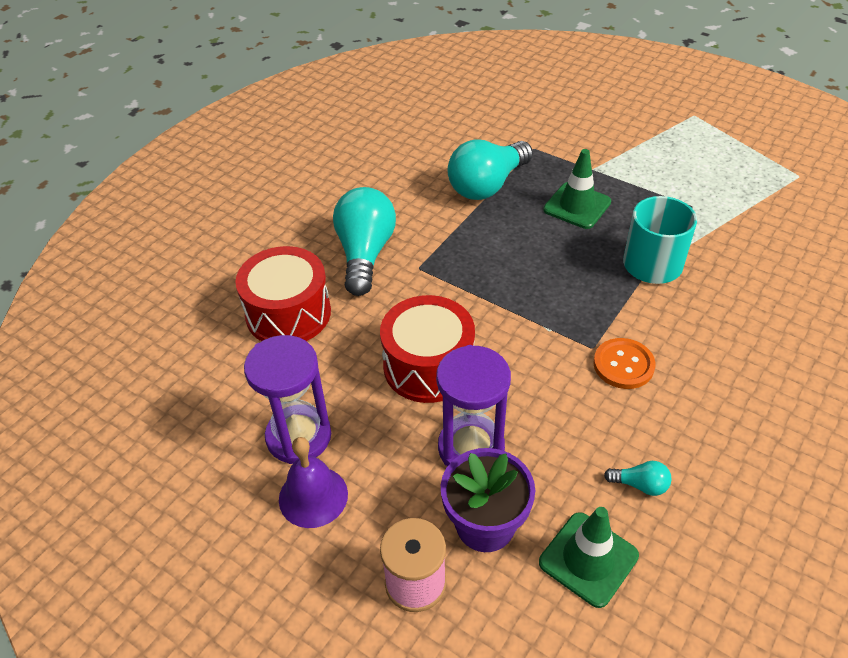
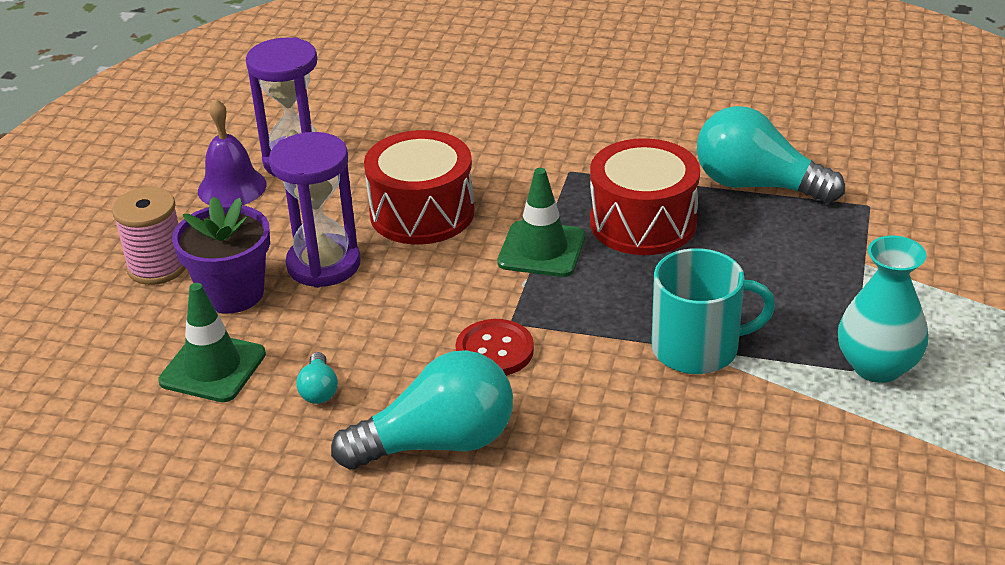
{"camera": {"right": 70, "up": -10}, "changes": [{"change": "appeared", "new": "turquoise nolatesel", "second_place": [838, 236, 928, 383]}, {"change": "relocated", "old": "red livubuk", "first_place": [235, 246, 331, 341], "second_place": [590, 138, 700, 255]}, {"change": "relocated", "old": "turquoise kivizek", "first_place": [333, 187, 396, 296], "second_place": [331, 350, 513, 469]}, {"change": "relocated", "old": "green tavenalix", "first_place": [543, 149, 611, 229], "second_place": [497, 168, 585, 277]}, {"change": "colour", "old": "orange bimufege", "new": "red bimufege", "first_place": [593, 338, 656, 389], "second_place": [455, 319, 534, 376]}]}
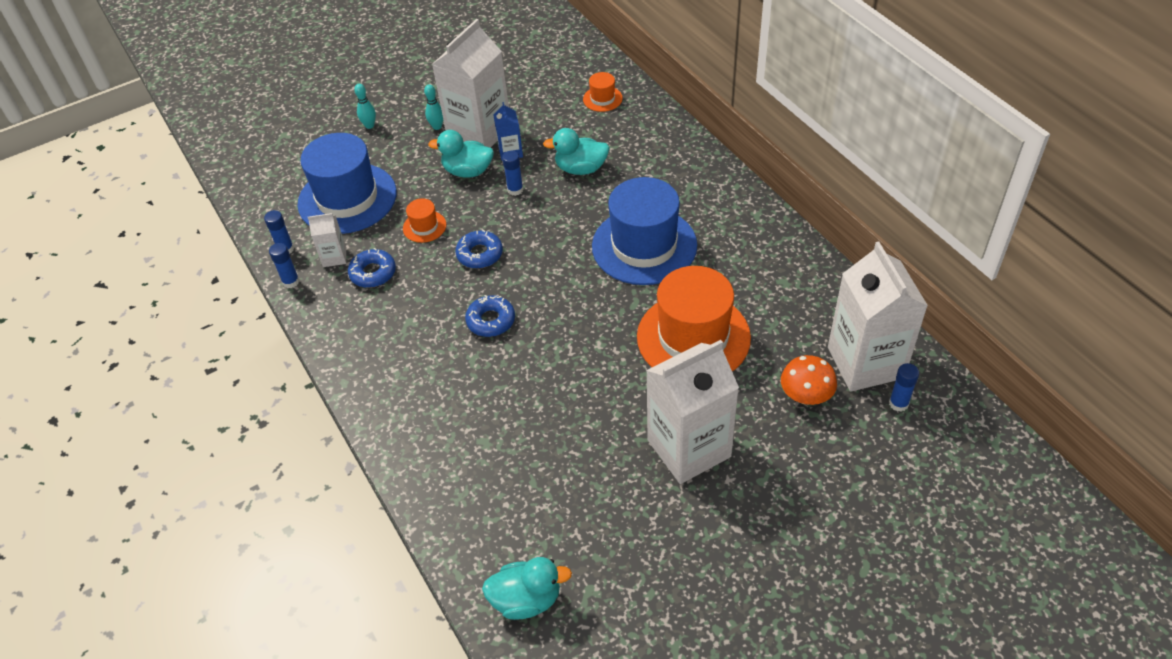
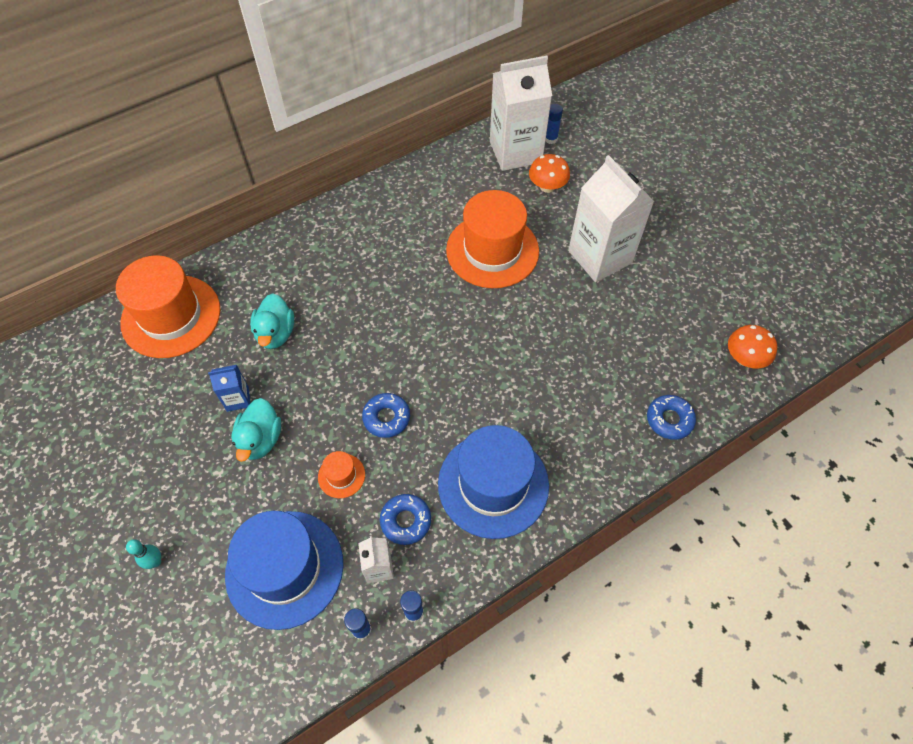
{"camera": {"right": -95, "up": 10}, "changes": [{"change": "missing", "old": "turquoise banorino", "first_place": [424, 84, 443, 130]}, {"change": "missing", "old": "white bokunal", "first_place": [432, 19, 509, 148]}, {"change": "missing", "old": "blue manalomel", "first_place": [502, 151, 523, 196]}, {"change": "relocated", "old": "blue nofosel", "first_place": [465, 295, 515, 337], "second_place": [647, 395, 696, 440]}, {"change": "relocated", "old": "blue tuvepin", "first_place": [592, 177, 697, 285], "second_place": [438, 425, 549, 539]}, {"change": "exchanged", "old": "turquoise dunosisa", "new": "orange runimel", "first_place": [482, 557, 572, 620], "second_place": [728, 325, 777, 369]}, {"change": "size", "old": "orange tuvepin", "first_place": [583, 72, 623, 112], "second_place": [116, 255, 220, 358], "factor": 2.33}]}
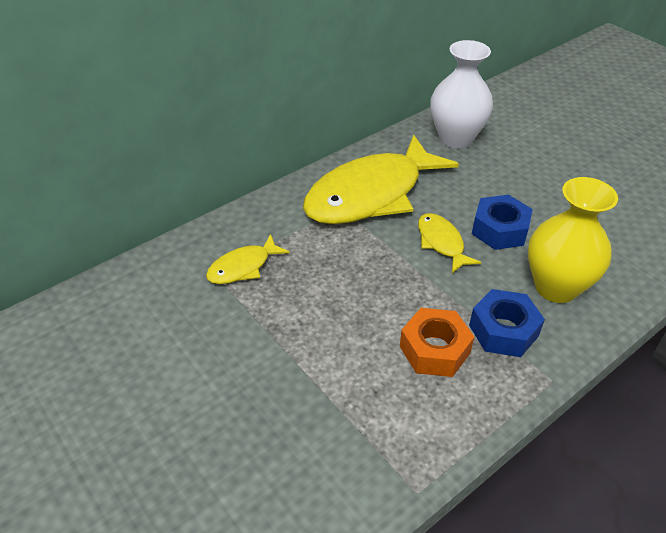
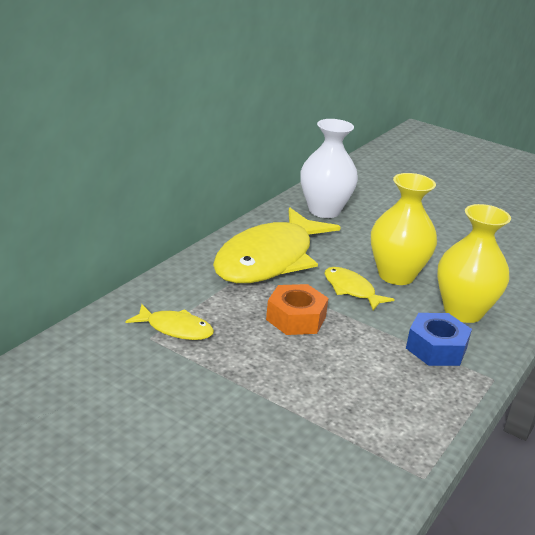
{"camera": {"right": -20, "up": -15}, "changes": [{"change": "relocated", "old": "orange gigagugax", "first_place": [400, 308, 474, 377], "second_place": [266, 284, 329, 335]}, {"change": "exchanged", "old": "blue gigagugax", "new": "yellow nolatesel", "first_place": [472, 195, 533, 250], "second_place": [371, 173, 437, 285]}, {"change": "spun", "old": "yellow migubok", "first_place": [206, 234, 290, 284], "second_place": [126, 304, 214, 340], "degrees": -105}]}
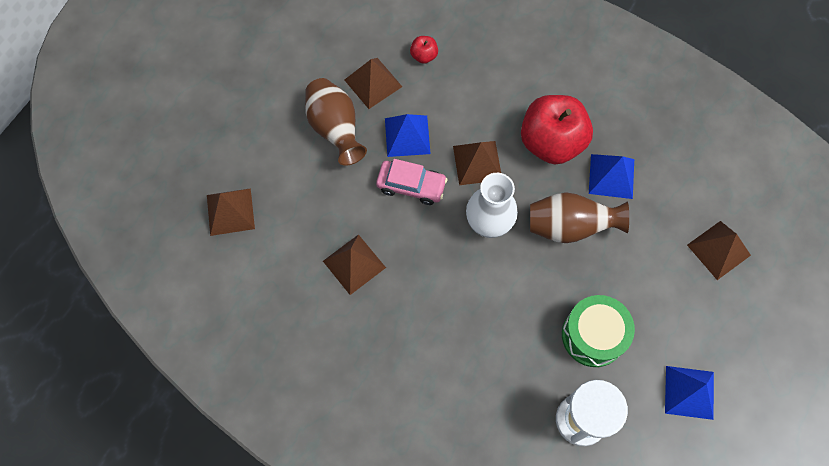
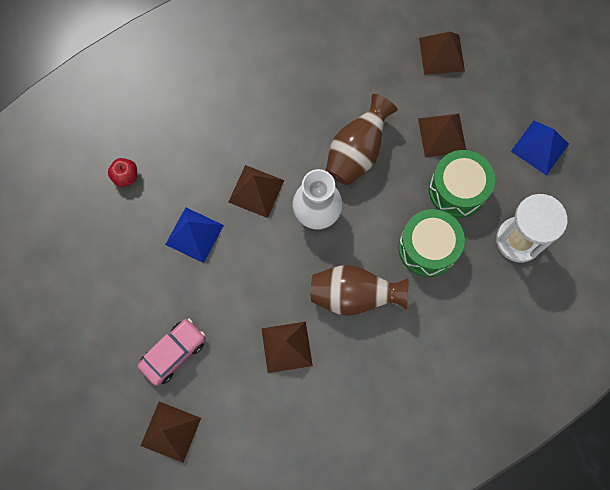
{"camera": {"right": -60, "up": 5}, "changes": [{"change": "missing", "old": "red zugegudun", "first_place": [521, 95, 593, 165]}, {"change": "missing", "old": "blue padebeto", "first_place": [589, 154, 634, 199]}, {"change": "appeared", "new": "green livubuk", "second_place": [398, 209, 465, 277]}, {"change": "relocated", "old": "brown nolatesel", "first_place": [305, 78, 367, 166], "second_place": [311, 265, 409, 316]}, {"change": "relocated", "old": "brown padebeto", "first_place": [345, 58, 402, 109], "second_place": [418, 114, 466, 157]}, {"change": "relocated", "old": "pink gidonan", "first_place": [376, 159, 447, 205], "second_place": [137, 319, 205, 386]}]}
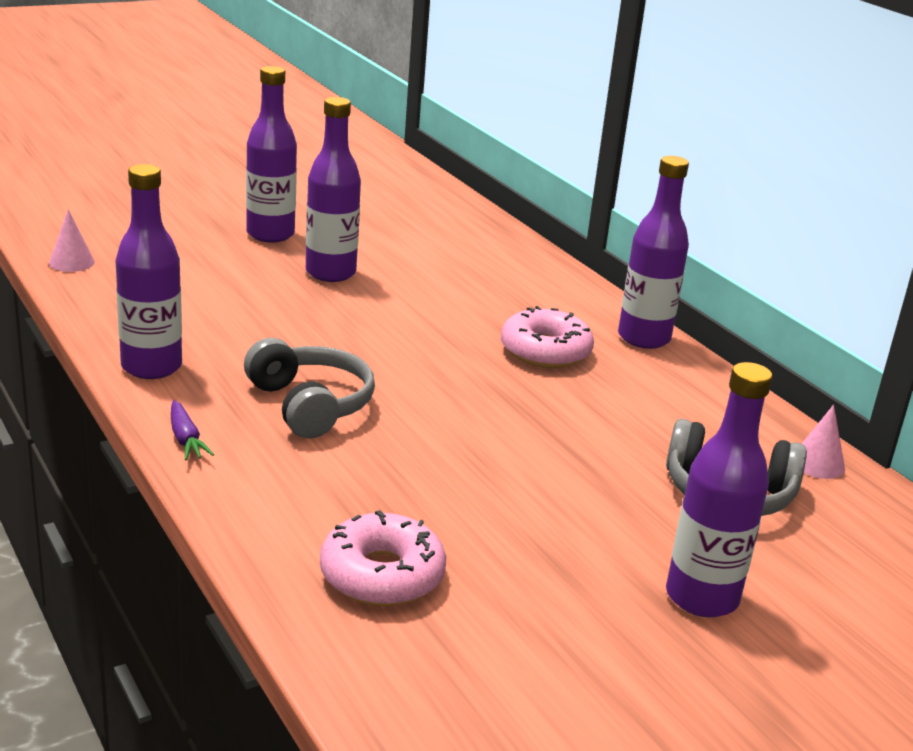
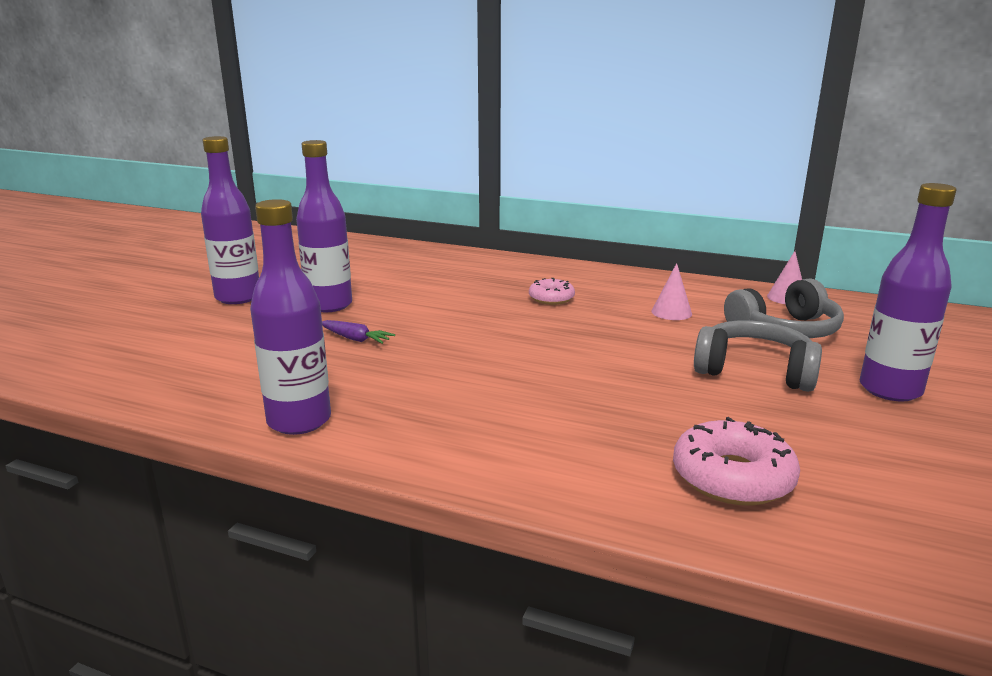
{"camera": {"right": -35, "up": -5}, "changes": [{"change": "missing", "old": "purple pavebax", "first_place": [618, 156, 689, 349]}, {"change": "relocated", "old": "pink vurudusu", "first_place": [49, 209, 95, 272], "second_place": [652, 263, 692, 320]}, {"change": "relocated", "old": "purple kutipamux", "first_place": [171, 400, 214, 460], "second_place": [322, 320, 395, 344]}, {"change": "relocated", "old": "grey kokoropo", "first_place": [244, 338, 375, 439], "second_place": [694, 320, 822, 392]}, {"change": "size", "old": "pink nofosel", "first_place": [501, 306, 594, 368], "second_place": [529, 278, 575, 305], "factor": 0.61}]}
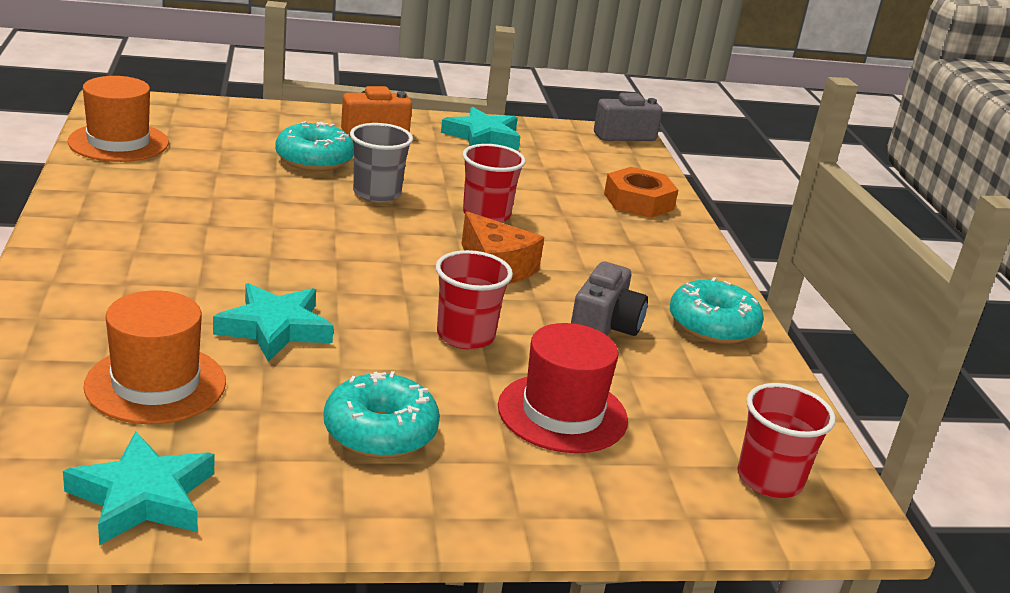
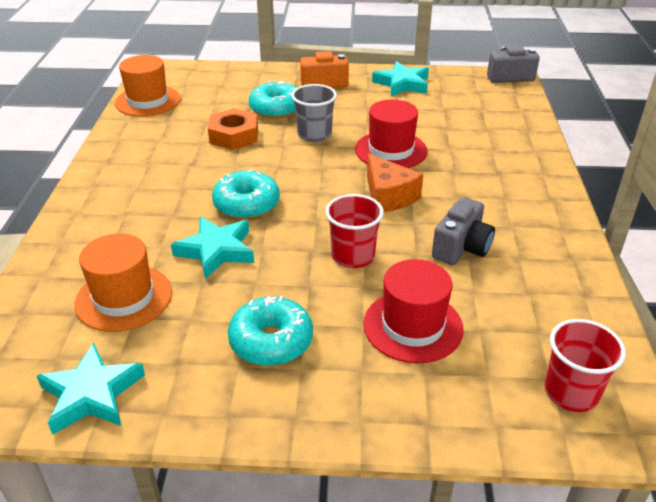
{"camera": {"right": 15, "up": 10}, "changes": [{"change": "relocated", "old": "orange gigagugax", "first_place": [604, 167, 678, 218], "second_place": [208, 108, 258, 150]}, {"change": "relocated", "old": "turquoise nofosel", "first_place": [670, 277, 764, 344], "second_place": [212, 169, 280, 219]}, {"change": "exchanged", "old": "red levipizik", "new": "red tuvepin", "first_place": [462, 144, 526, 223], "second_place": [355, 99, 428, 168]}]}
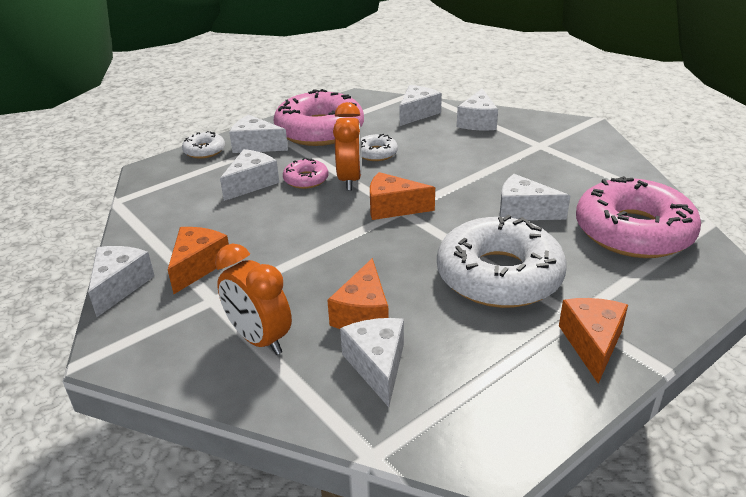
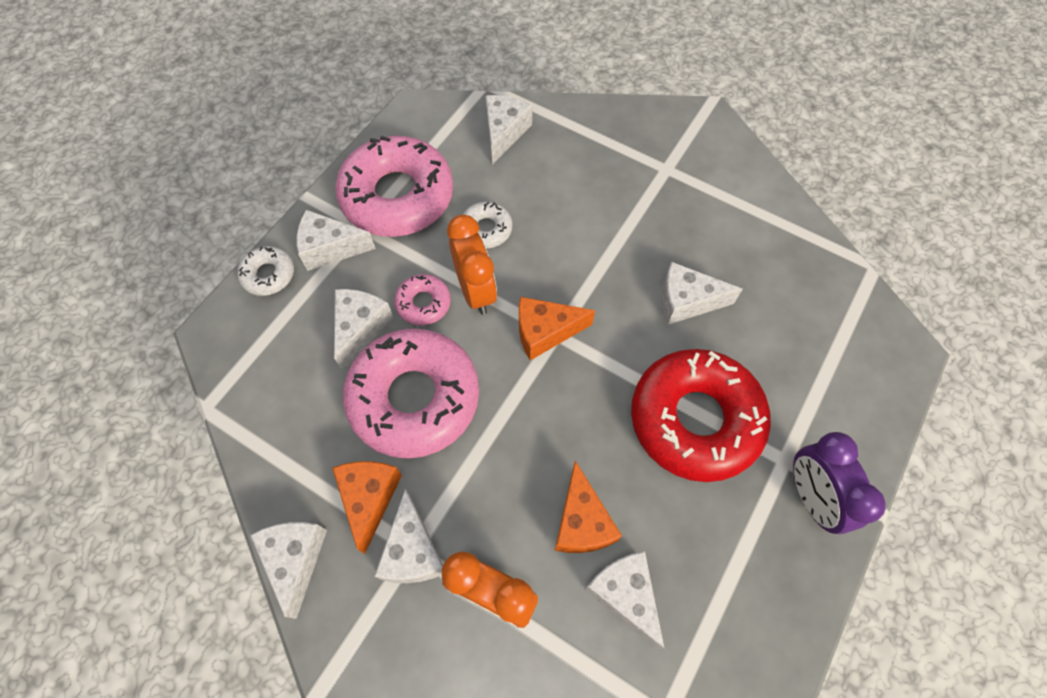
{"camera": {"right": -20, "up": 30}, "changes": [{"change": "relocated", "old": "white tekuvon", "first_place": [457, 89, 498, 130], "second_place": [374, 489, 443, 583]}, {"change": "relocated", "old": "pink nofosel", "first_place": [576, 176, 701, 258], "second_place": [343, 329, 479, 459]}, {"change": "exchanged", "old": "orange tekuvon", "new": "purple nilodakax", "first_place": [559, 298, 628, 384], "second_place": [793, 432, 886, 534]}, {"change": "colour", "old": "white nofosel", "new": "red nofosel", "first_place": [437, 215, 567, 308], "second_place": [631, 349, 771, 482]}]}
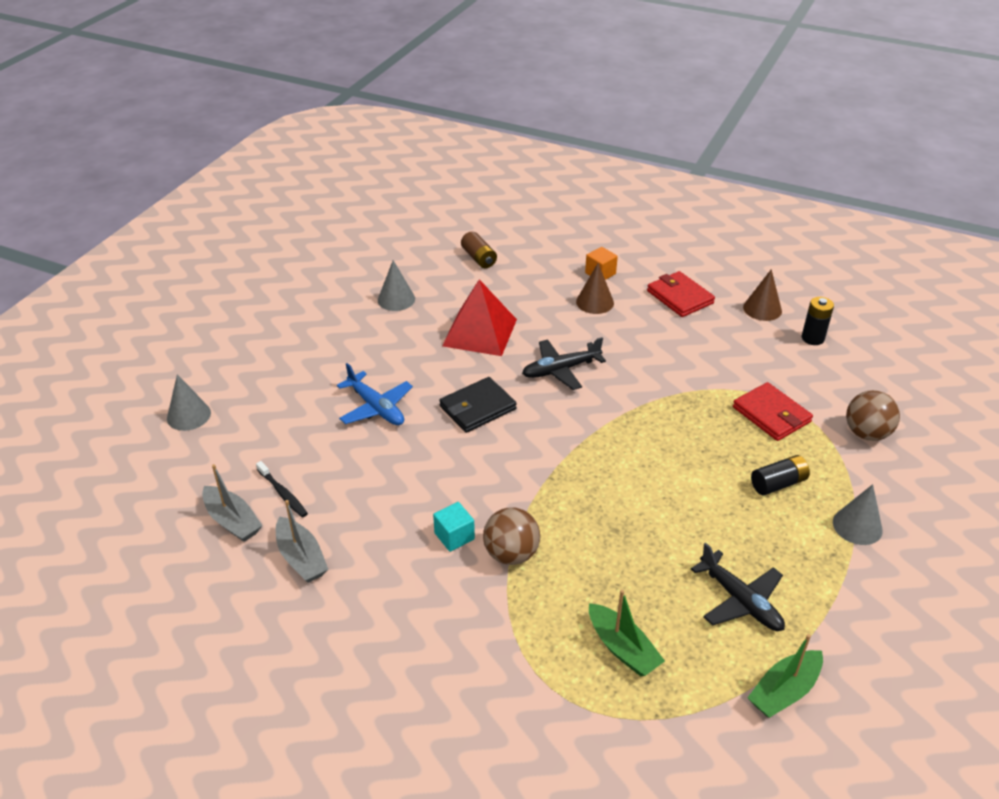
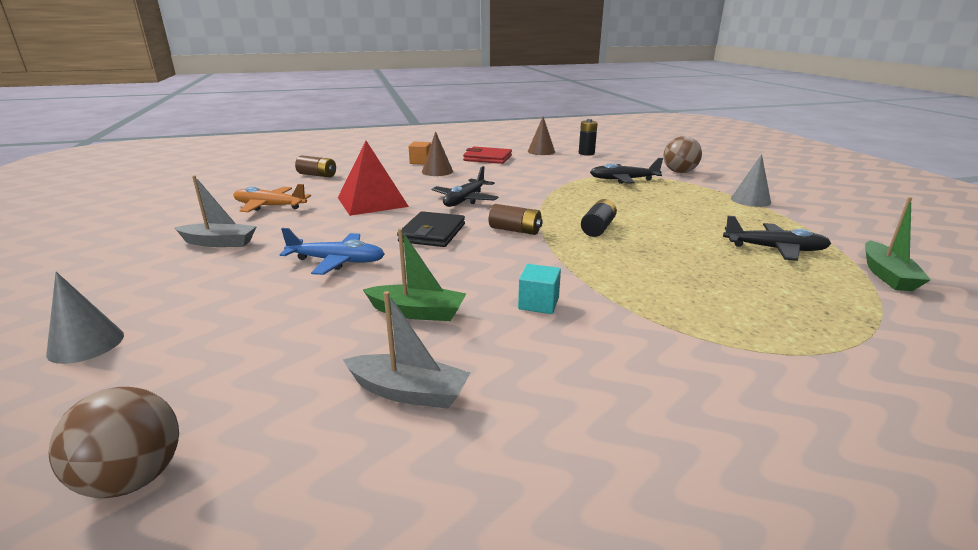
{"camera": {"right": -40, "up": -15}, "changes": [{"change": "missing", "old": "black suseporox", "first_place": [256, 461, 308, 518]}, {"change": "appeared", "new": "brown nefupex", "second_place": [489, 204, 543, 235]}, {"change": "relocated", "old": "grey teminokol", "first_place": [202, 464, 262, 542], "second_place": [174, 176, 257, 247]}, {"change": "relocated", "old": "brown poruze", "first_place": [483, 507, 540, 565], "second_place": [49, 387, 179, 498]}, {"change": "relocated", "old": "green teminokol", "first_place": [589, 590, 665, 676], "second_place": [363, 228, 466, 321]}, {"change": "relocated", "old": "black nefupex", "first_place": [751, 455, 810, 495], "second_place": [581, 199, 617, 237]}, {"change": "exchanged", "old": "grey vurudusu", "new": "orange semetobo", "first_place": [378, 260, 415, 311], "second_place": [233, 184, 311, 212]}, {"change": "exchanged", "old": "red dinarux", "new": "black semetobo", "first_place": [733, 382, 813, 441], "second_place": [590, 158, 663, 184]}]}
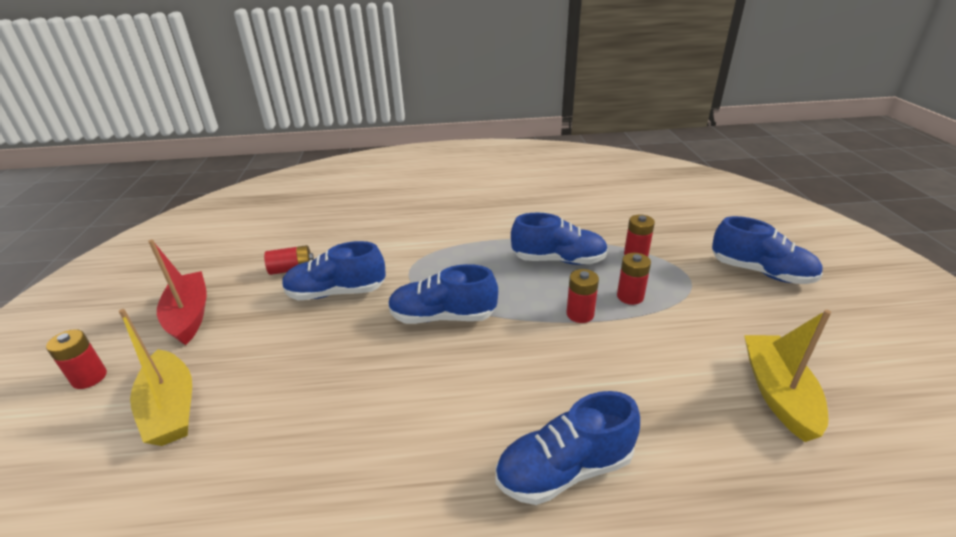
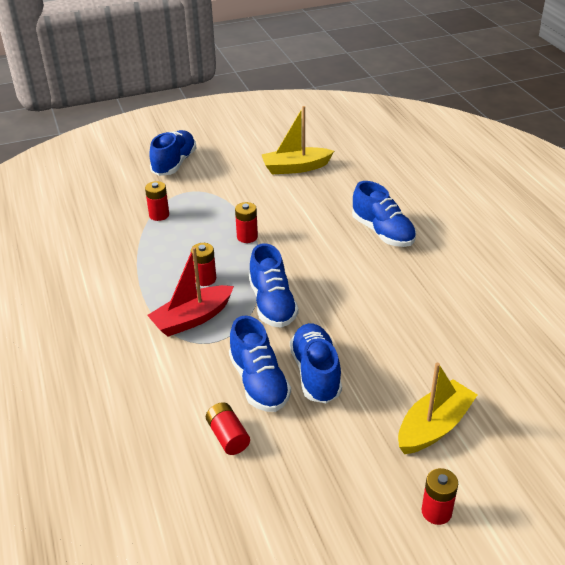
{"camera": {"right": -105, "up": 5}, "changes": [{"change": "relocated", "old": "red teminokol", "first_place": [148, 240, 206, 345], "second_place": [147, 247, 234, 336]}, {"change": "relocated", "old": "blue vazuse", "first_place": [511, 213, 608, 265], "second_place": [290, 323, 342, 403]}, {"change": "relocated", "old": "red nefupex", "first_place": [617, 253, 651, 305], "second_place": [191, 243, 216, 286]}]}
